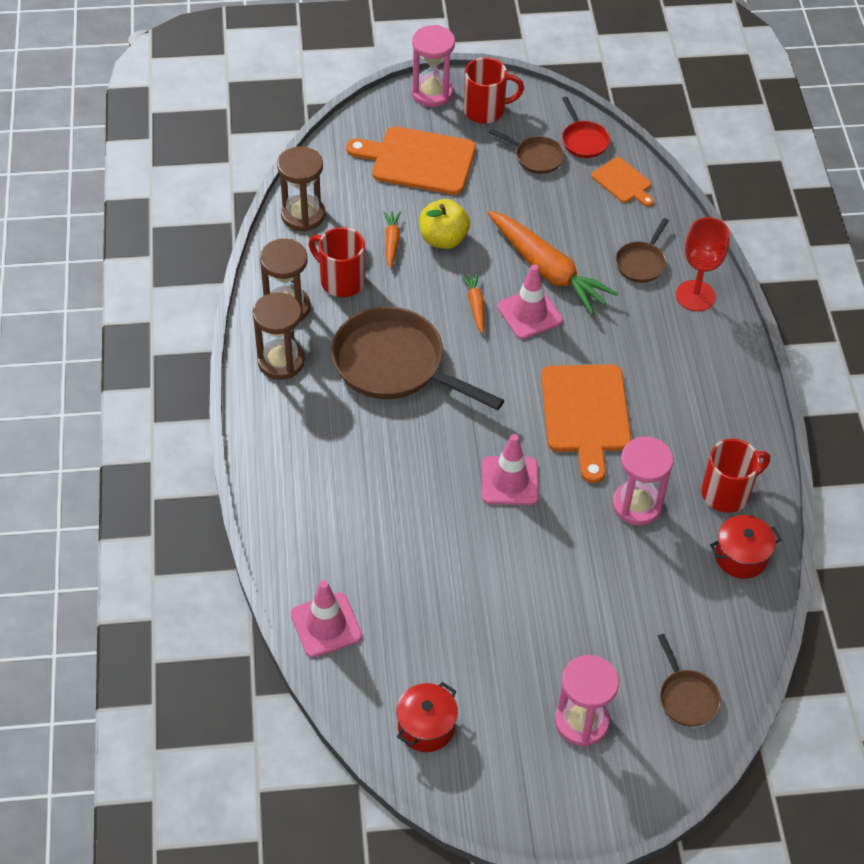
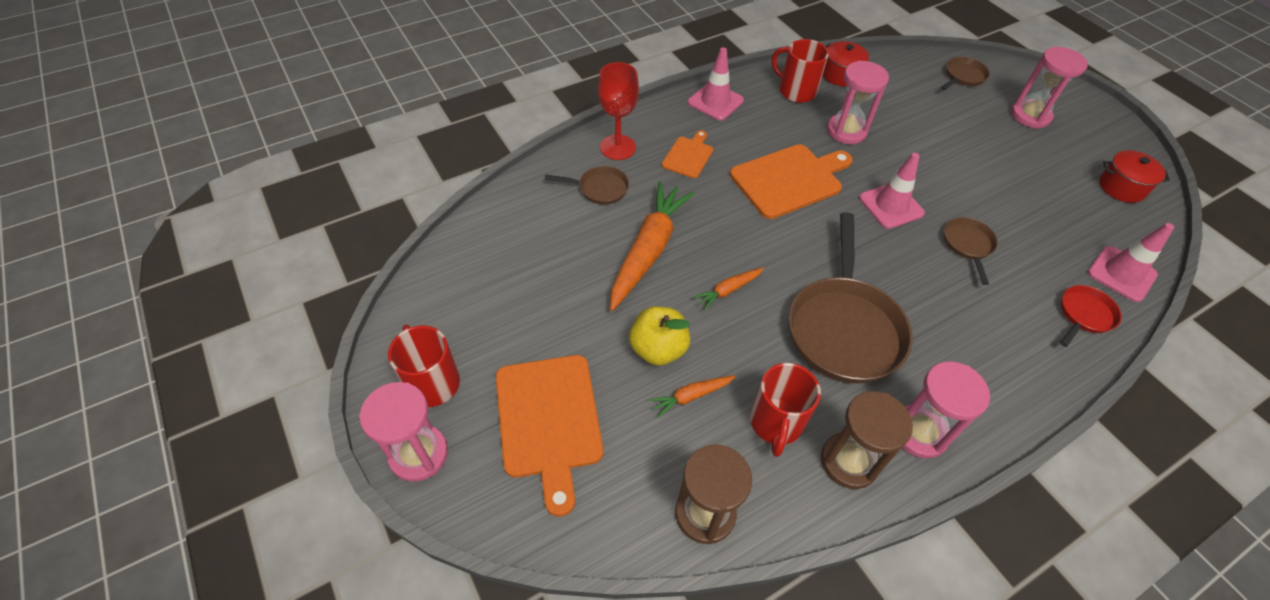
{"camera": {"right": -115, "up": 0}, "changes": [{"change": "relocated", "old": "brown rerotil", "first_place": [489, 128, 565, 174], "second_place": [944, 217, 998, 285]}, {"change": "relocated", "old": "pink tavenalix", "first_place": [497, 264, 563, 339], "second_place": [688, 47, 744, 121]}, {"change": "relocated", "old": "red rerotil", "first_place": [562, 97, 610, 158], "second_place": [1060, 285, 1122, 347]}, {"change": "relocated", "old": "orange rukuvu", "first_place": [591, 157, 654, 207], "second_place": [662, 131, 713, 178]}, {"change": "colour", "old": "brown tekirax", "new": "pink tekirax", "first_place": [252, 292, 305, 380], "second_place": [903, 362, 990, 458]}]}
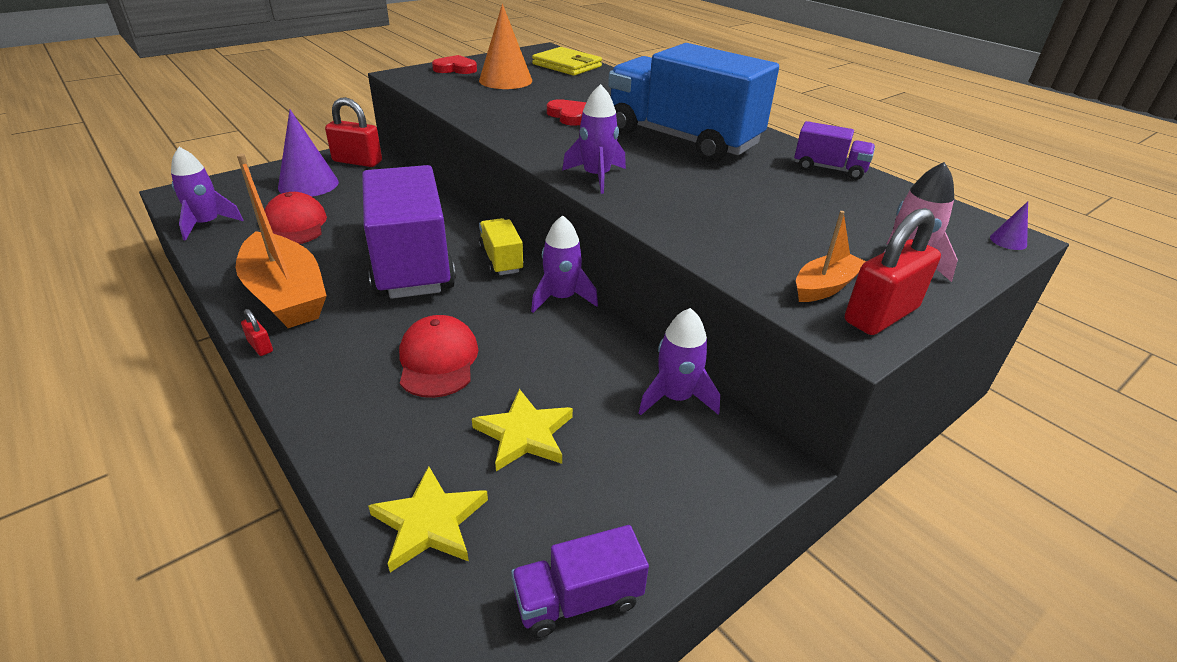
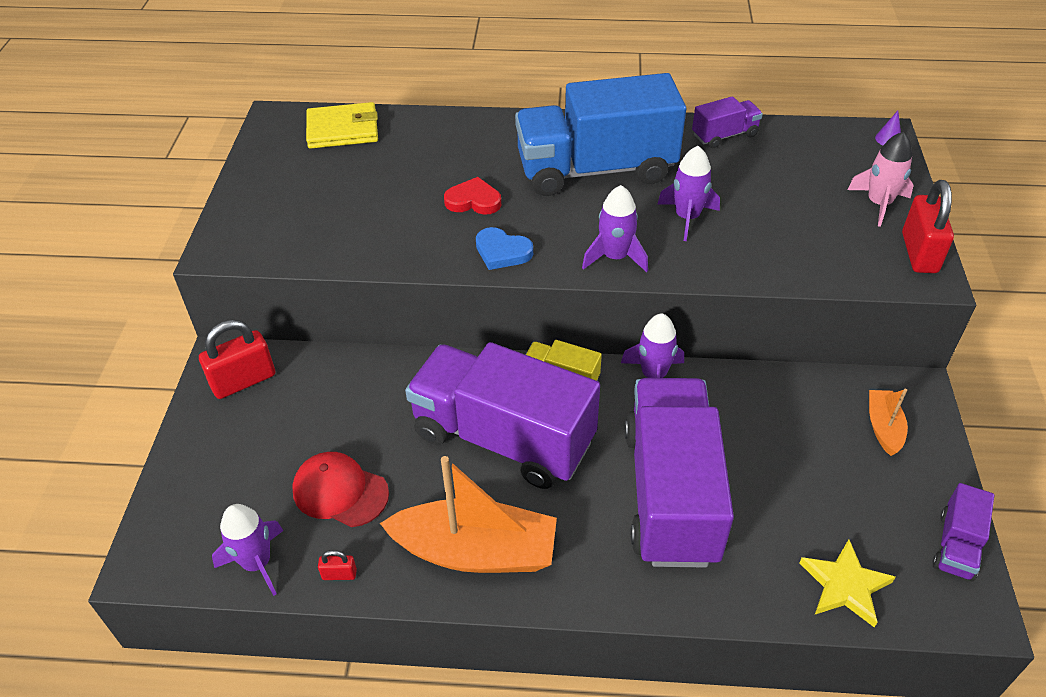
{"camera": {"right": -45, "up": 10}, "changes": [{"change": "missing", "old": "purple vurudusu", "first_place": [278, 110, 339, 197]}, {"change": "missing", "old": "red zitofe", "first_place": [432, 55, 477, 74]}, {"change": "missing", "old": "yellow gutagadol", "first_place": [472, 389, 573, 471]}, {"change": "missing", "old": "orange vurudusu", "first_place": [479, 4, 532, 89]}, {"change": "appeared", "new": "blue zitofe", "second_place": [476, 227, 533, 270]}, {"change": "relocated", "old": "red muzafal", "first_place": [241, 309, 273, 356], "second_place": [318, 550, 357, 580]}, {"change": "relocated", "old": "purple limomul", "first_place": [639, 308, 720, 415], "second_place": [657, 146, 720, 241]}, {"change": "relocated", "old": "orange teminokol", "first_place": [796, 211, 866, 302], "second_place": [869, 389, 908, 456]}, {"change": "exchanged", "old": "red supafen", "new": "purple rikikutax", "first_place": [399, 315, 478, 398], "second_place": [625, 378, 734, 568]}]}
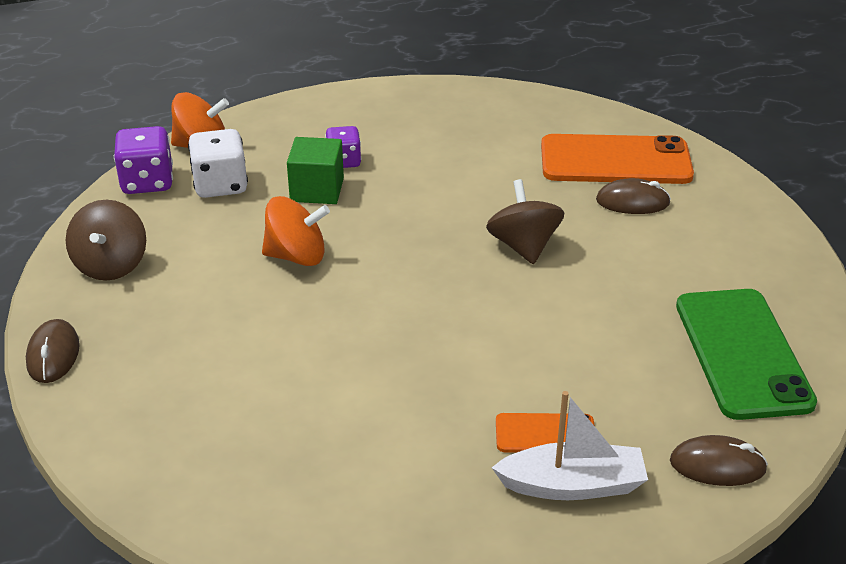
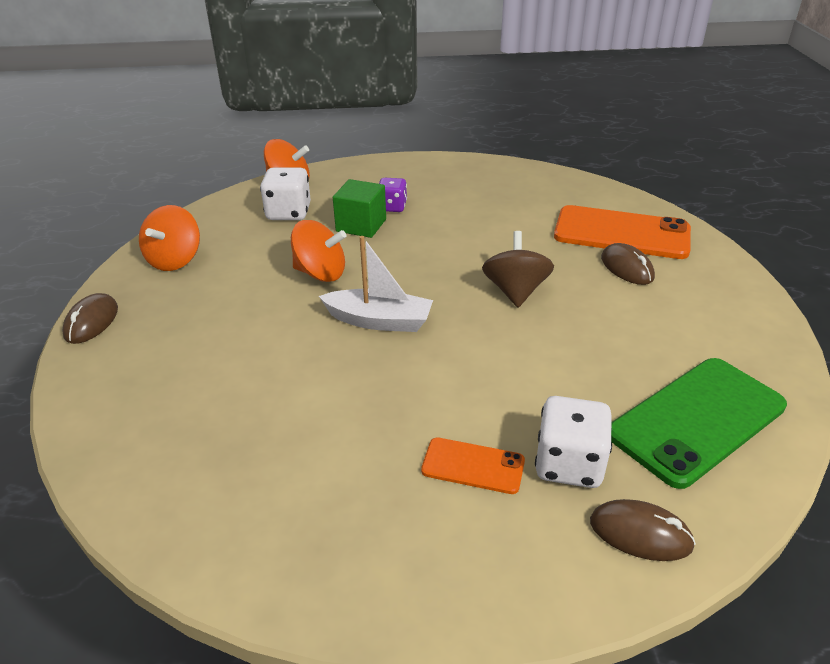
{"camera": {"right": 15, "up": 0}, "changes": [{"change": "missing", "old": "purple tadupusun", "first_place": [114, 126, 173, 194]}, {"change": "appeared", "new": "white tadupusun", "second_place": [535, 396, 612, 488]}, {"change": "relocated", "old": "white teminokol", "first_place": [492, 391, 648, 500], "second_place": [319, 236, 433, 332]}, {"change": "colour", "old": "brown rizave", "new": "orange rizave", "first_place": [66, 200, 146, 281], "second_place": [139, 205, 200, 271]}, {"change": "spun", "old": "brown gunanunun", "first_place": [596, 178, 671, 214], "second_place": [601, 243, 655, 285], "degrees": 45}, {"change": "spun", "old": "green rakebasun", "first_place": [676, 289, 817, 420], "second_place": [611, 358, 787, 489], "degrees": 45}]}
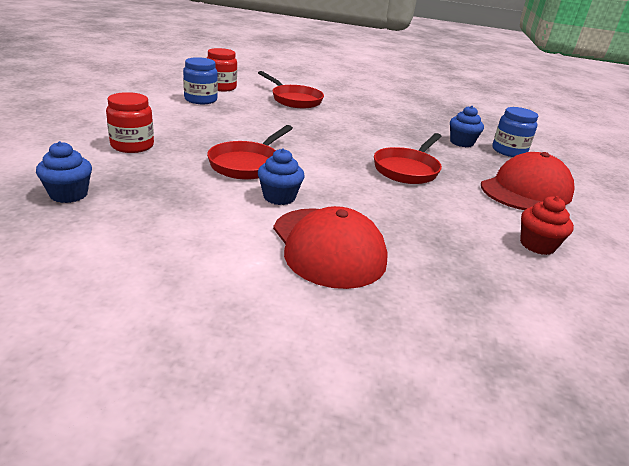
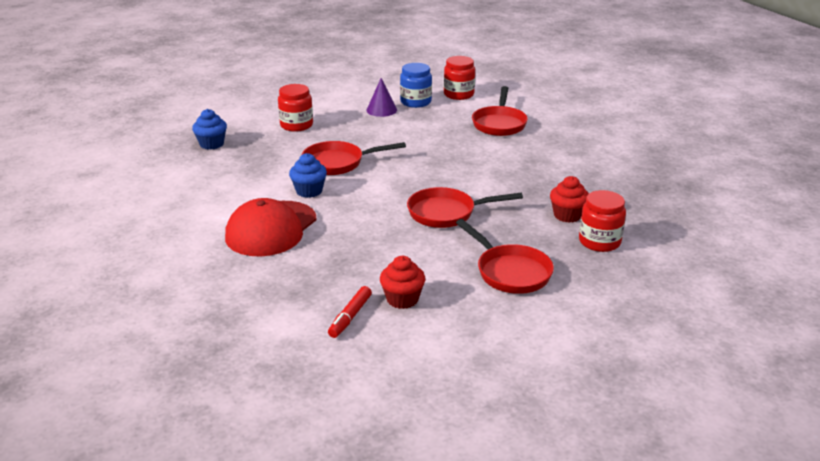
{"camera": {"right": 55, "up": 0}, "changes": [{"change": "appeared", "new": "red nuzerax", "second_place": [328, 286, 372, 338]}, {"change": "appeared", "new": "purple vurudusu", "second_place": [366, 78, 397, 117]}, {"change": "exchanged", "old": "red supafen", "new": "red rerotil", "first_place": [481, 152, 575, 210], "second_place": [456, 219, 554, 294]}, {"change": "colour", "old": "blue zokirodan", "new": "red zokirodan", "first_place": [450, 106, 484, 147], "second_place": [550, 176, 589, 223]}, {"change": "colour", "old": "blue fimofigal", "new": "red fimofigal", "first_place": [492, 107, 538, 157], "second_place": [579, 190, 626, 252]}]}
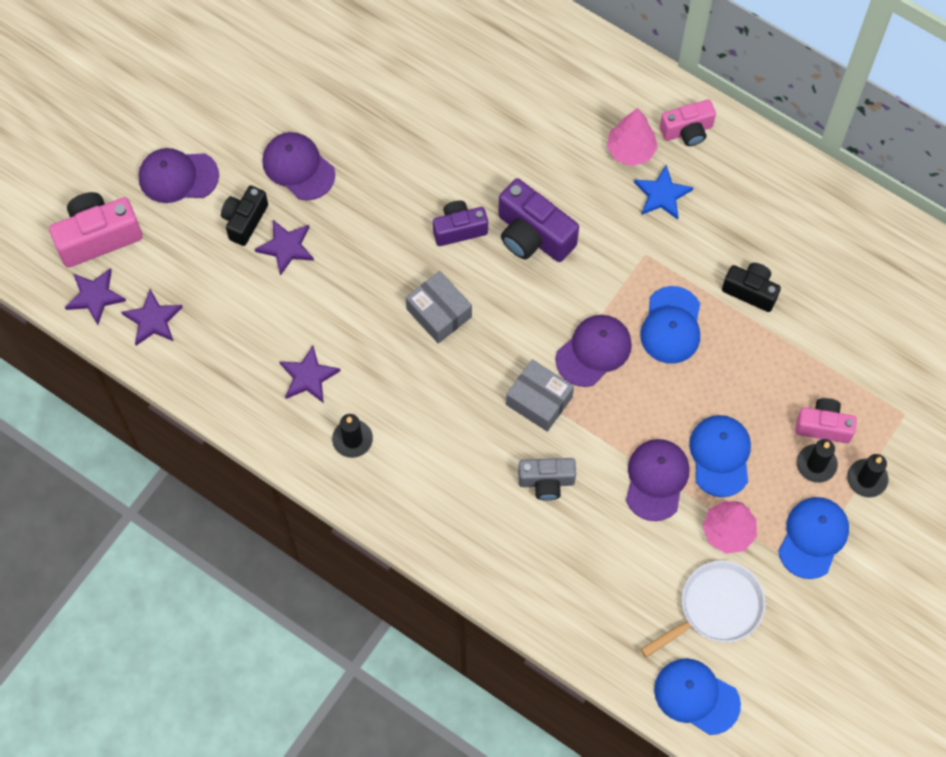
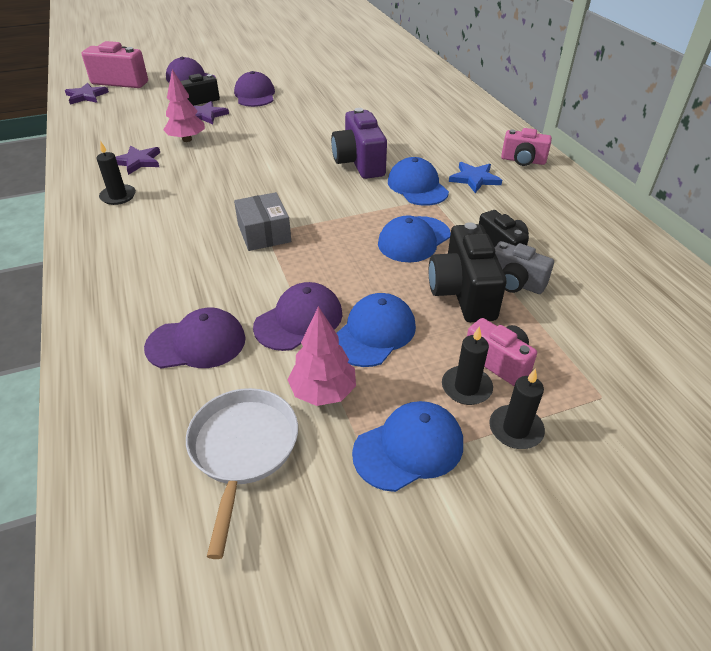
{"camera": {"right": 35, "up": -25}, "changes": [{"change": "missing", "old": "purple gutagadol", "first_place": [121, 289, 183, 346]}, {"change": "missing", "old": "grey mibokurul", "first_place": [406, 271, 472, 344]}, {"change": "missing", "old": "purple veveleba", "first_place": [433, 200, 488, 246]}, {"change": "appeared", "new": "black veveleba", "second_place": [429, 222, 507, 322]}, {"change": "relocated", "old": "grey veveleba", "first_place": [518, 458, 576, 500], "second_place": [495, 241, 554, 294]}, {"change": "relocated", "old": "purple supafen", "first_place": [556, 315, 632, 387], "second_place": [144, 307, 245, 368]}, {"change": "relocated", "old": "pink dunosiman", "first_place": [607, 108, 658, 166], "second_place": [164, 69, 205, 142]}, {"change": "relocated", "old": "blue supafen", "first_place": [654, 658, 741, 735], "second_place": [388, 157, 449, 206]}, {"change": "spun", "old": "white rerotil", "first_place": [640, 561, 766, 658], "second_place": [186, 388, 298, 559], "degrees": -90}]}
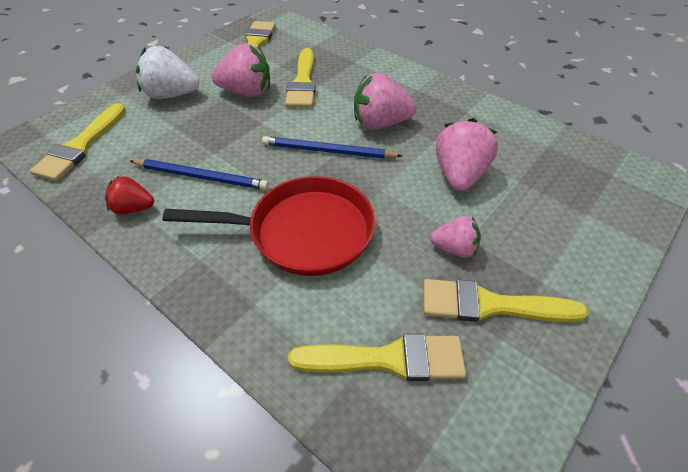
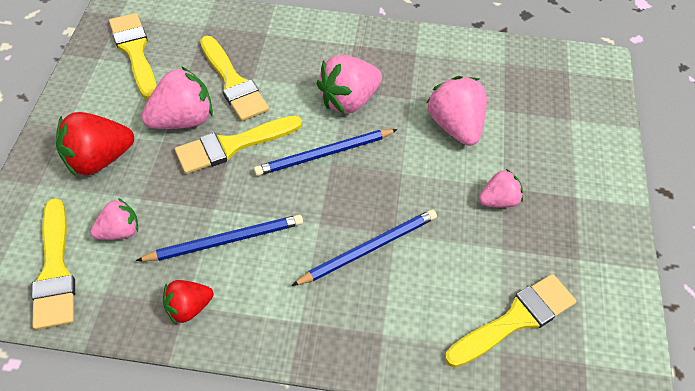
{"camera": {"right": -35, "up": 5}, "changes": [{"change": "appeared", "new": "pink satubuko", "second_place": [90, 198, 138, 240]}, {"change": "relocated", "old": "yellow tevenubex", "first_place": [423, 279, 588, 322], "second_place": [175, 115, 302, 174]}, {"change": "exchanged", "old": "red rerotil", "new": "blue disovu", "first_place": [163, 176, 375, 276], "second_place": [292, 209, 437, 286]}, {"change": "colour", "old": "white satubuko", "new": "red satubuko", "first_place": [136, 46, 200, 99], "second_place": [56, 112, 134, 176]}]}
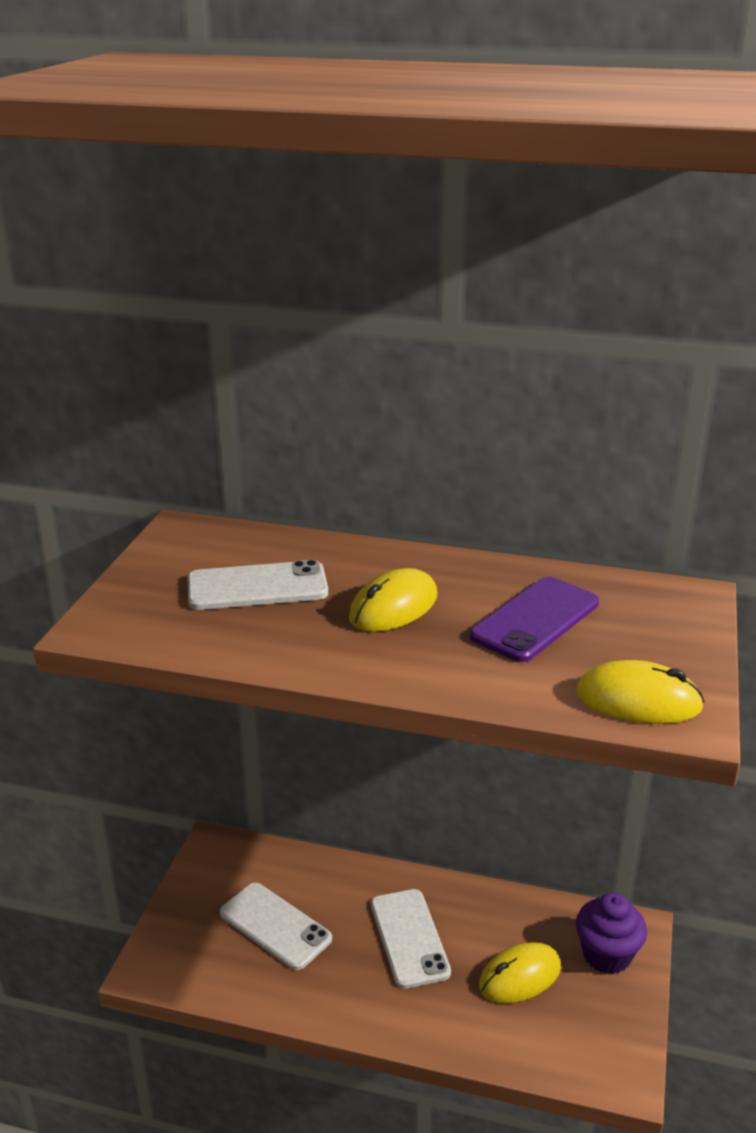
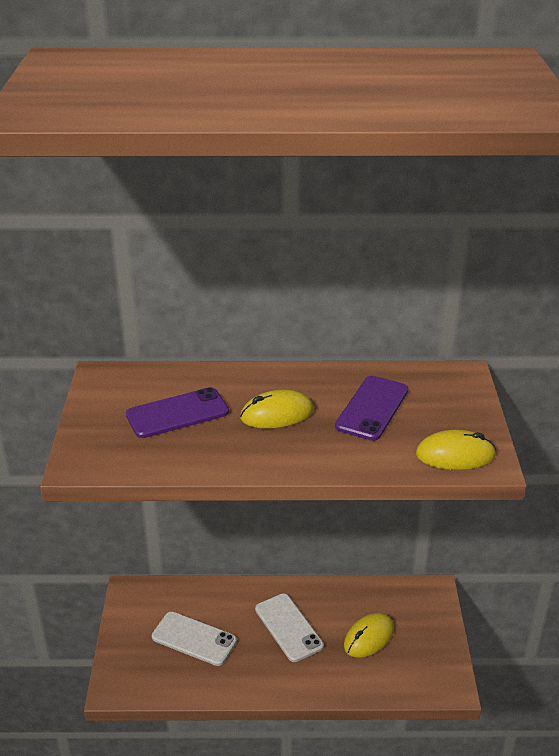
{"camera": {"right": -15, "up": 5}, "changes": [{"change": "missing", "old": "purple zokirodan", "first_place": [576, 893, 647, 974]}, {"change": "colour", "old": "white rakebasun", "new": "purple rakebasun", "first_place": [188, 560, 328, 610], "second_place": [126, 387, 229, 438]}, {"change": "spun", "old": "yellow gunanunun", "first_place": [349, 568, 438, 632], "second_place": [240, 390, 314, 429], "degrees": 45}]}
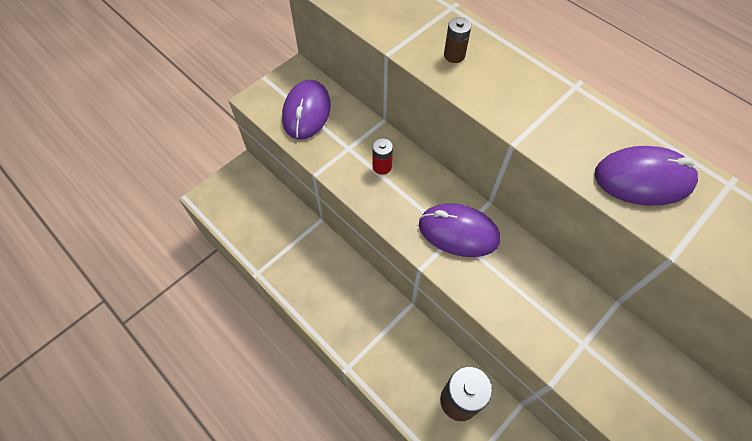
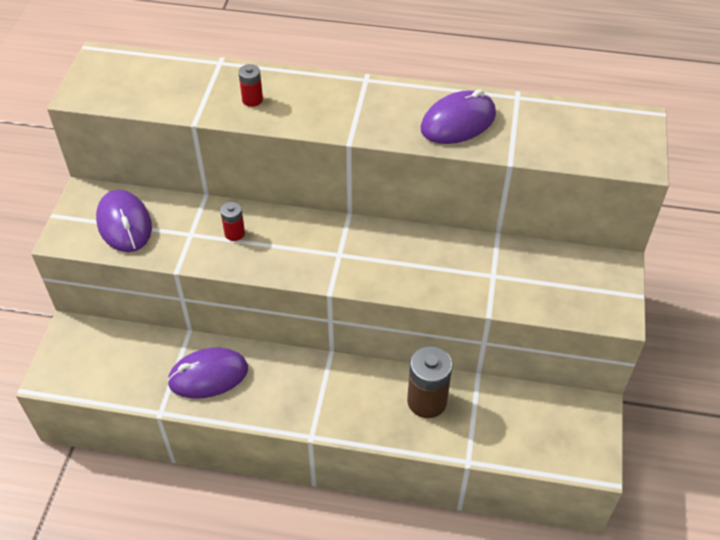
{"camera": {"right": -35, "up": -10}, "changes": [{"change": "relocated", "old": "purple gunanunun", "first_place": [419, 203, 500, 257], "second_place": [167, 348, 248, 399]}, {"change": "colour", "old": "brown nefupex", "new": "red nefupex", "first_place": [444, 17, 471, 63], "second_place": [239, 64, 263, 107]}]}
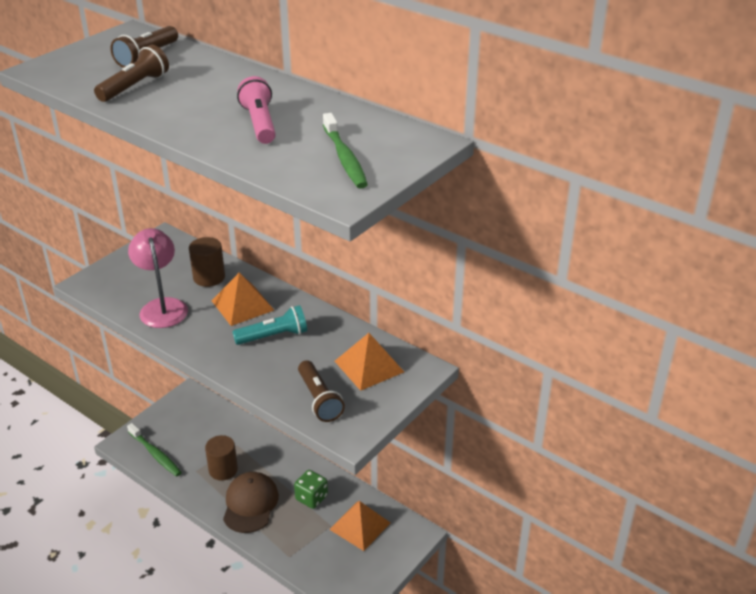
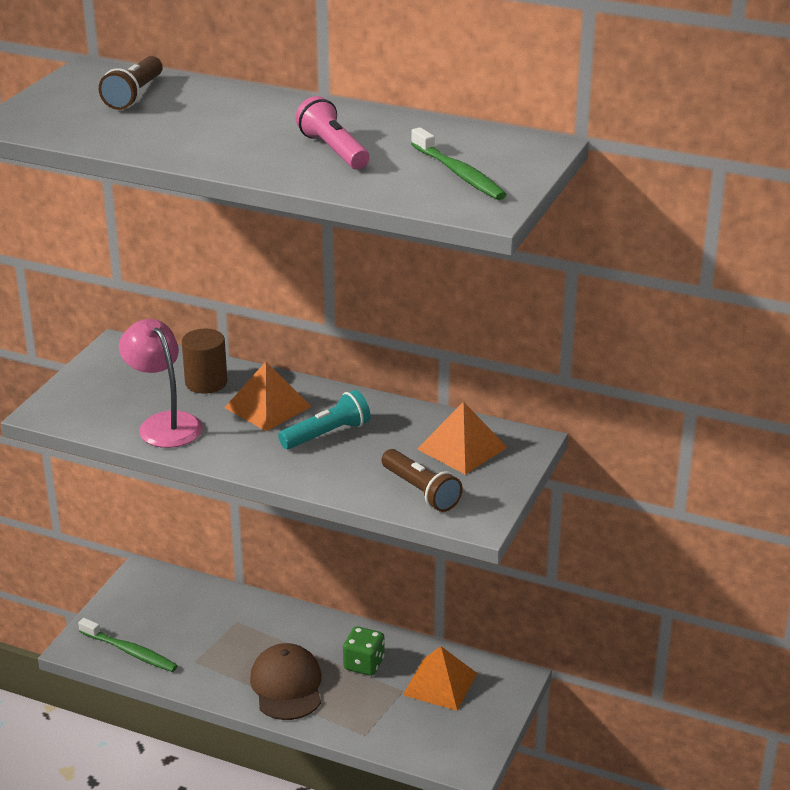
{"camera": {"right": -15, "up": -5}, "changes": [{"change": "missing", "old": "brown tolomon", "first_place": [94, 45, 169, 102]}, {"change": "missing", "old": "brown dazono", "first_place": [205, 435, 238, 481]}]}
